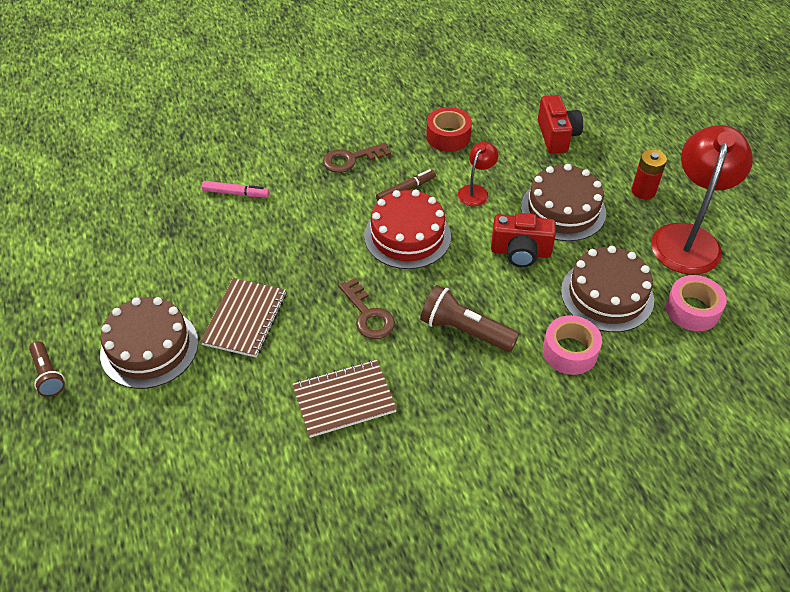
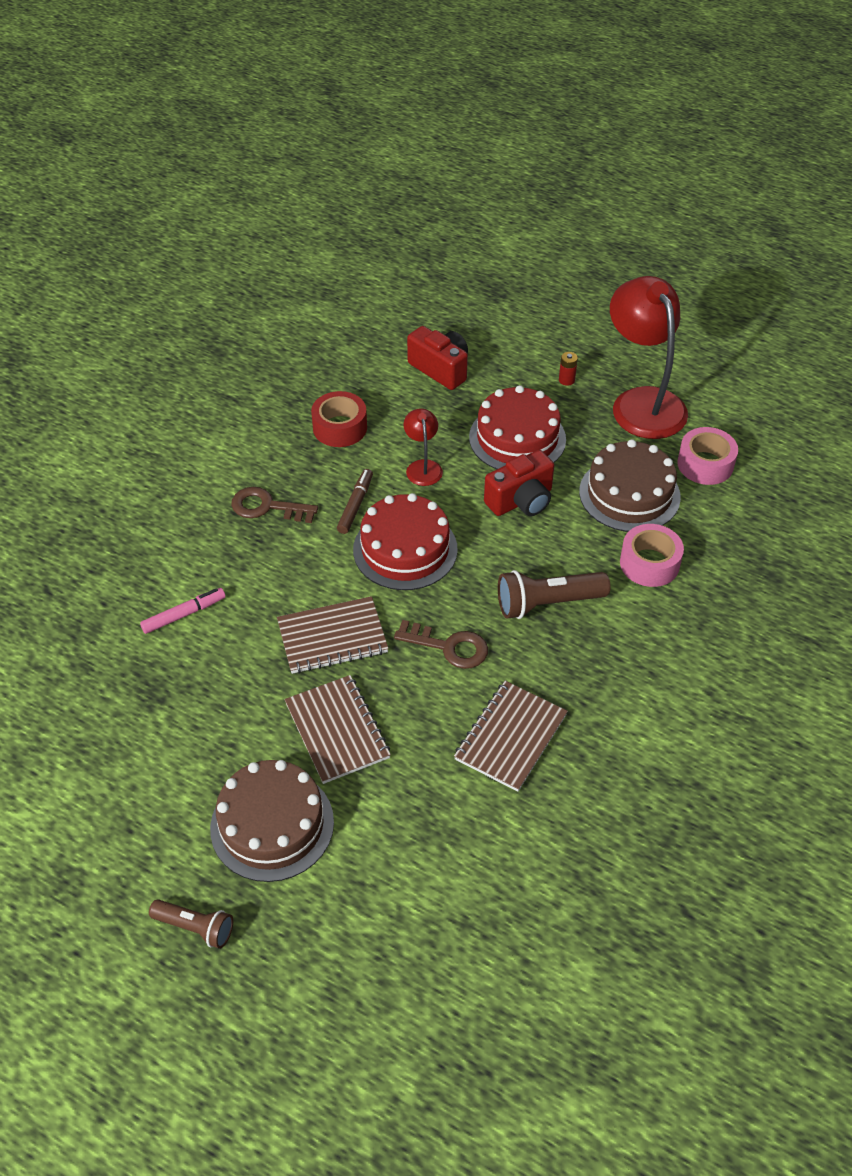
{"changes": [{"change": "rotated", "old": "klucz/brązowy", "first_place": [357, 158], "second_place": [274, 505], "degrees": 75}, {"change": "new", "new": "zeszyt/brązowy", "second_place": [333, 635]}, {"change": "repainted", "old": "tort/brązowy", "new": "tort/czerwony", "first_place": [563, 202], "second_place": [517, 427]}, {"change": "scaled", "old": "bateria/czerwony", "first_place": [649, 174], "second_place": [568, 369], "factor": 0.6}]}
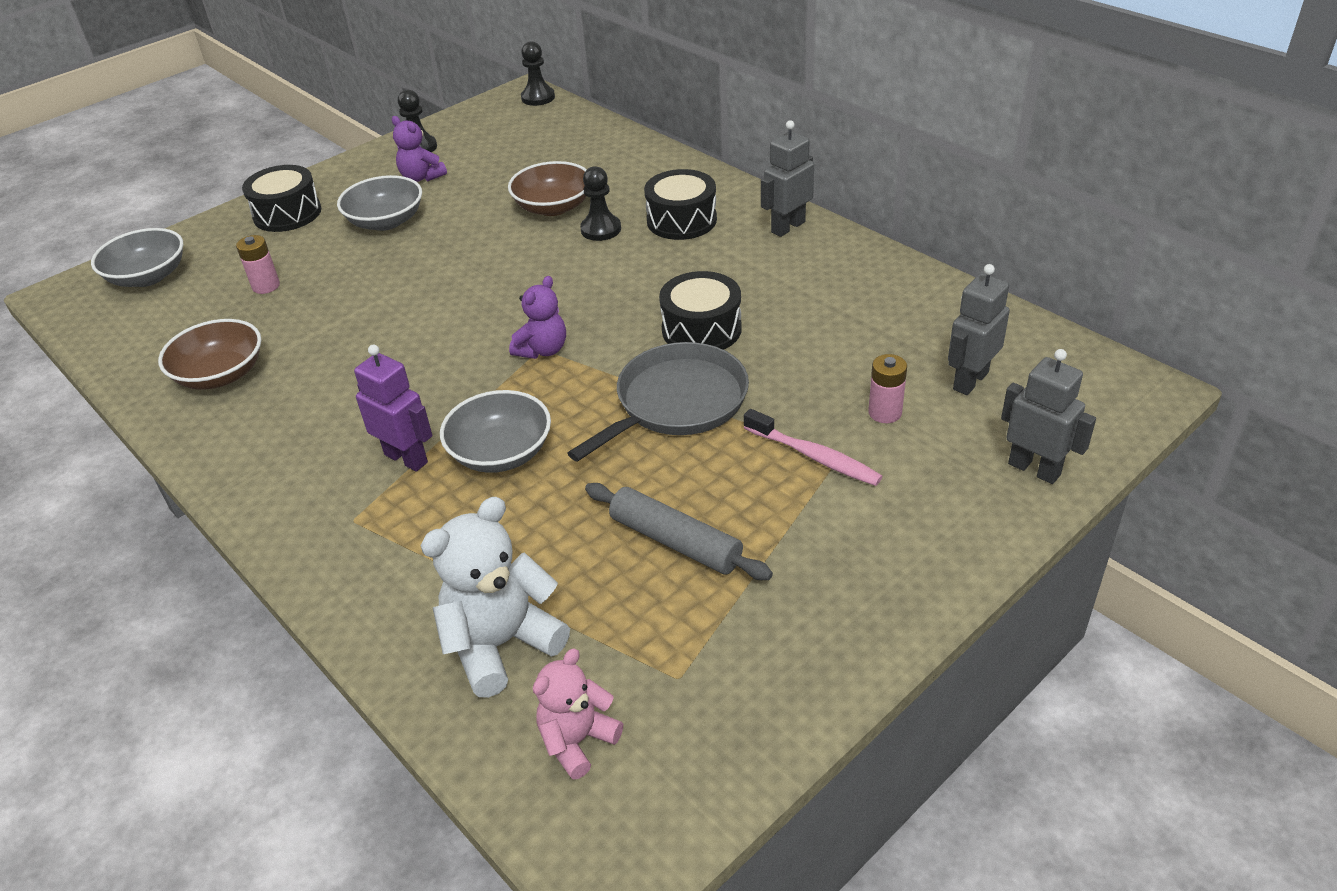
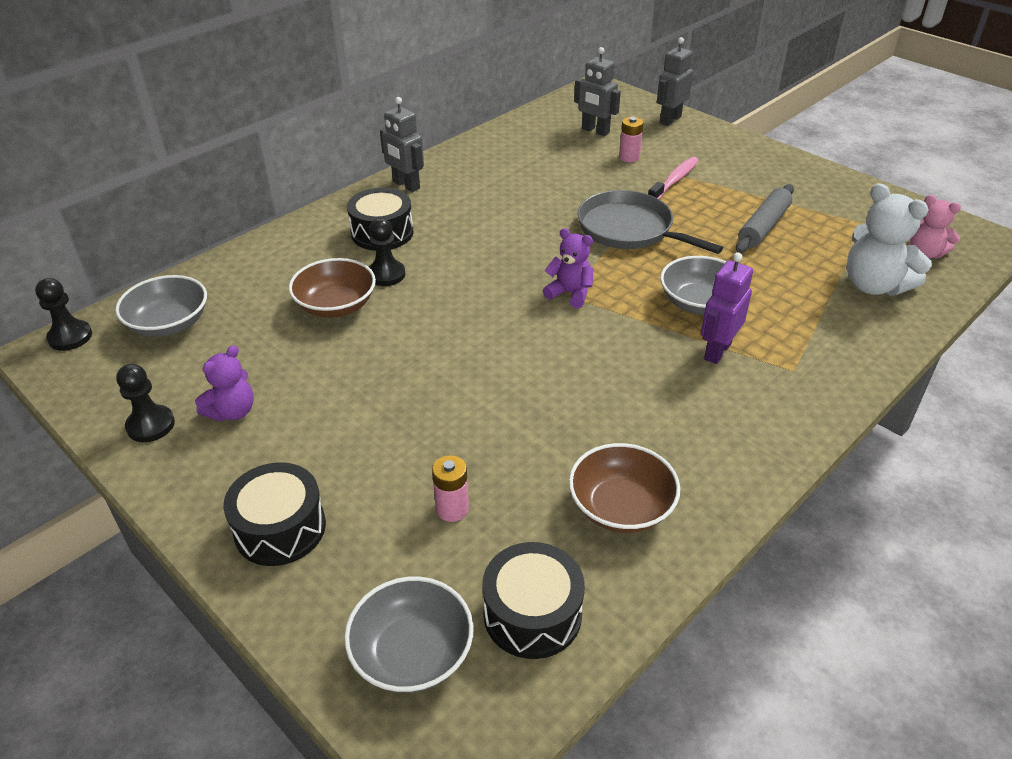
{"changes": [{"change": "shifted", "old": "miska/szary", "first_place": [379, 203], "second_place": [161, 306]}, {"change": "shifted", "old": "bęben/czarny", "first_place": [700, 310], "second_place": [533, 600]}]}
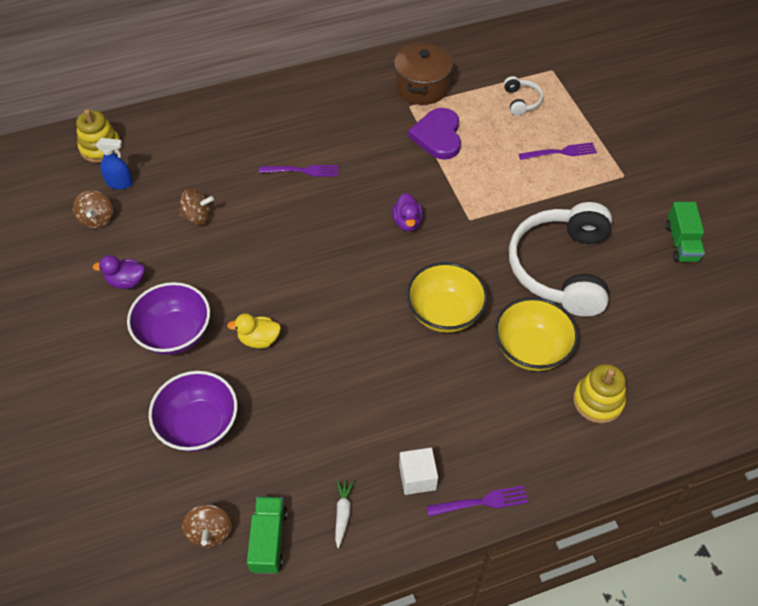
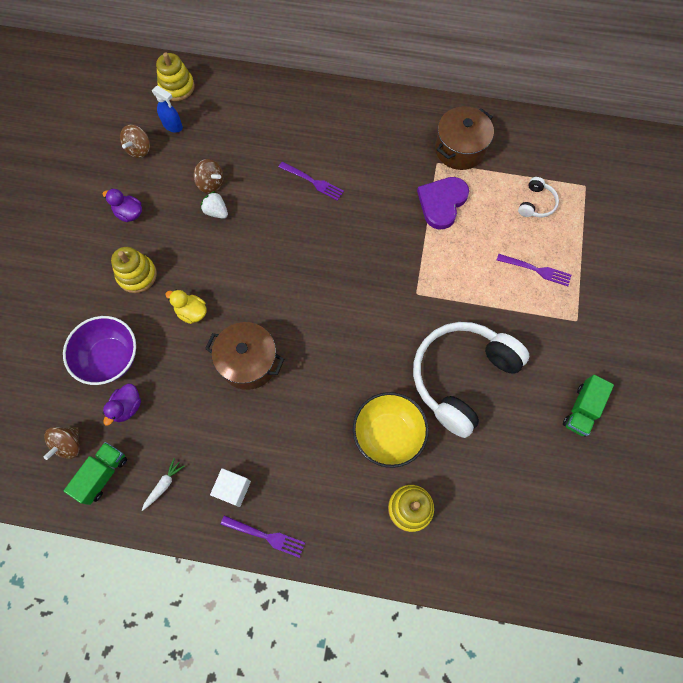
{"changes": [{"change": "shifted", "old": "kaczka/fioletowy", "first_place": [407, 212], "second_place": [122, 405]}, {"change": "swapped", "old": "miska/fioletowy", "new": "zabawka nakładanka/żółty", "first_place": [168, 318], "second_place": [134, 270]}, {"change": "new", "new": "truskawka/biały", "second_place": [214, 205]}, {"change": "new", "new": "garnek/brązowy", "second_place": [244, 356]}, {"change": "gone", "old": "miska/żółty", "first_place": [447, 297]}]}
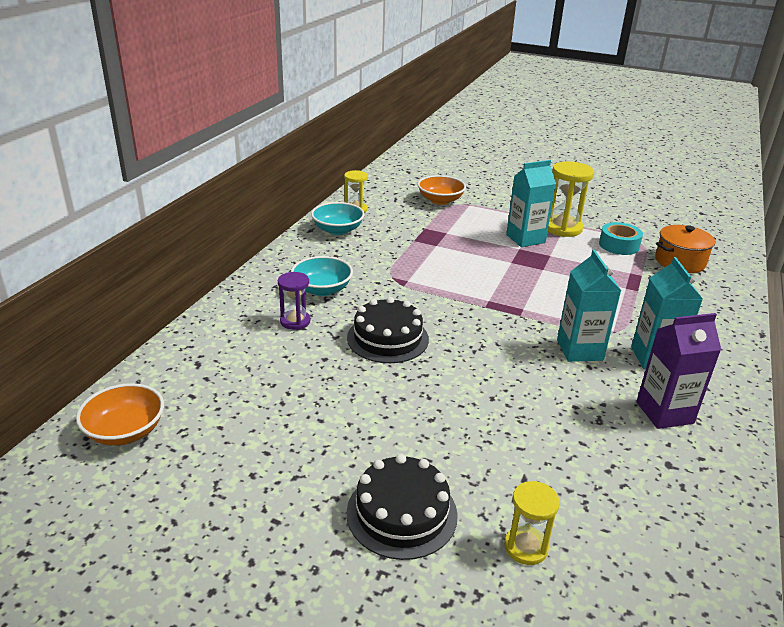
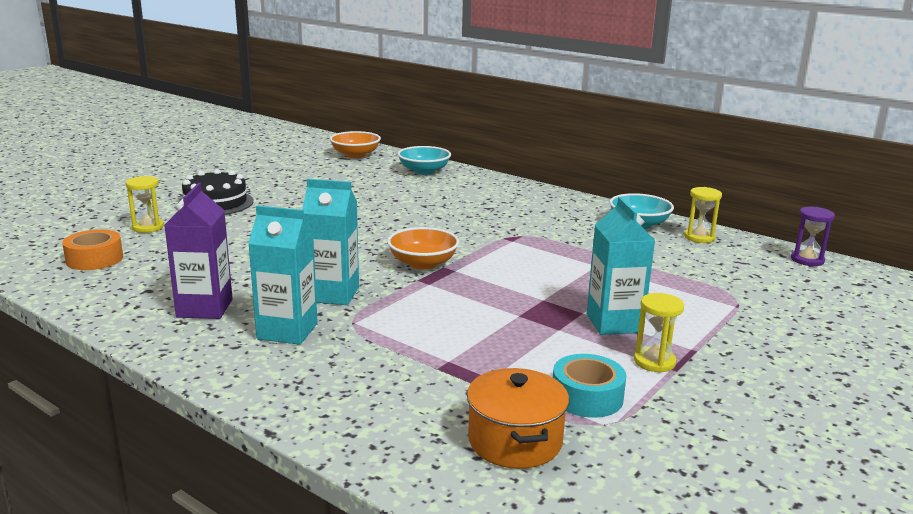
{"changes": [{"change": "new", "new": "taśma klejąca/pomarańczowy", "second_place": [92, 249]}, {"change": "shifted", "old": "miska/pomarańczowy", "first_place": [441, 190], "second_place": [423, 248]}, {"change": "shifted", "old": "miska/turkusowy", "first_place": [322, 276], "second_place": [424, 160]}, {"change": "scaled", "old": "klepsydra/żółty", "first_place": [571, 199], "second_place": [659, 333], "factor": 0.61}, {"change": "shifted", "old": "klepsydra/fioletowy", "first_place": [294, 301], "second_place": [813, 236]}, {"change": "gone", "old": "tort/czarny", "first_place": [388, 330]}]}
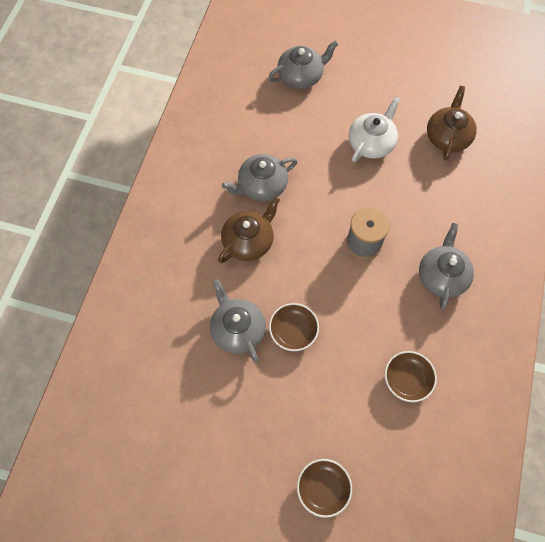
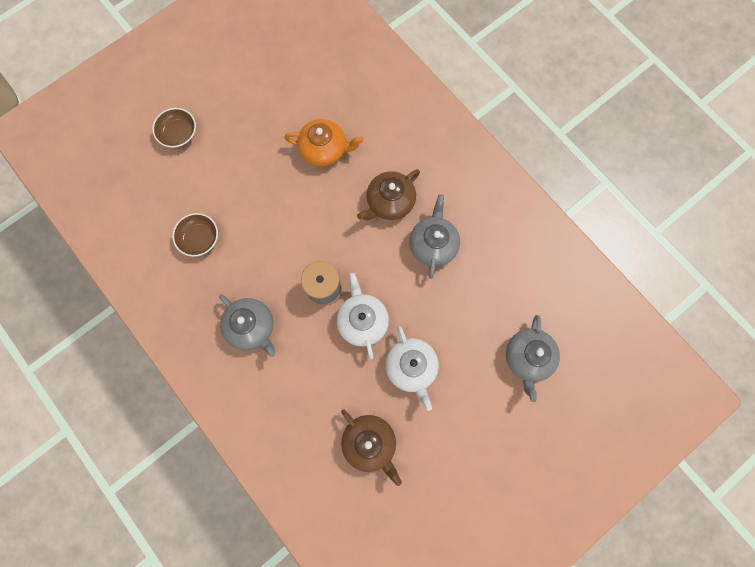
{"changes": [{"change": "repainted", "old": "imbryk/szary", "new": "imbryk/pomarańczowy", "first_place": [238, 321], "second_place": [324, 142]}, {"change": "new", "new": "imbryk/biały", "second_place": [363, 316]}, {"change": "rotated", "old": "imbryk/brązowy", "first_place": [249, 230], "second_place": [388, 194], "degrees": 60}, {"change": "gone", "old": "miska/brązowy", "first_place": [294, 327]}]}
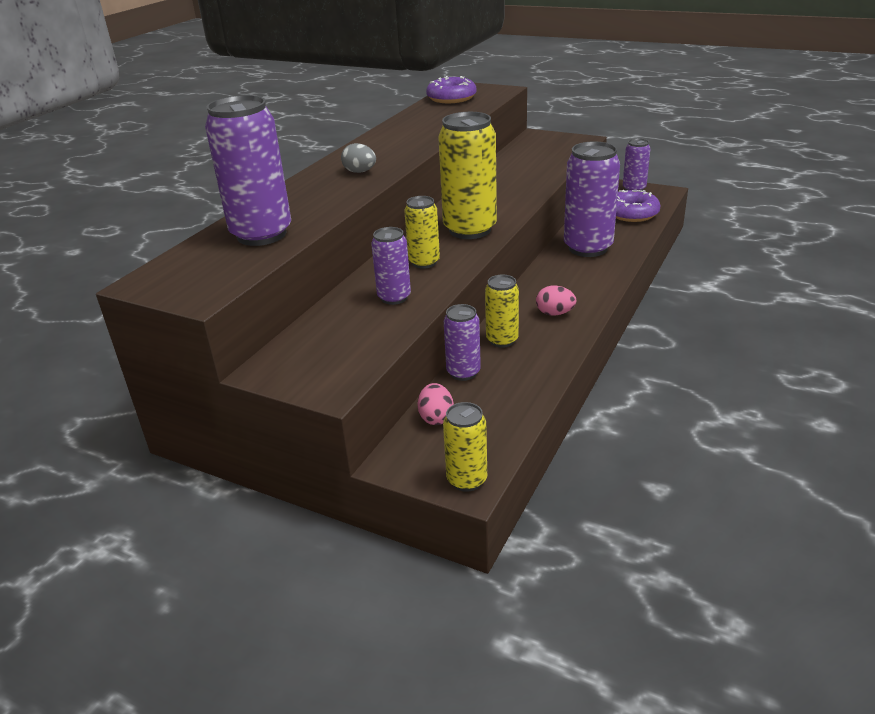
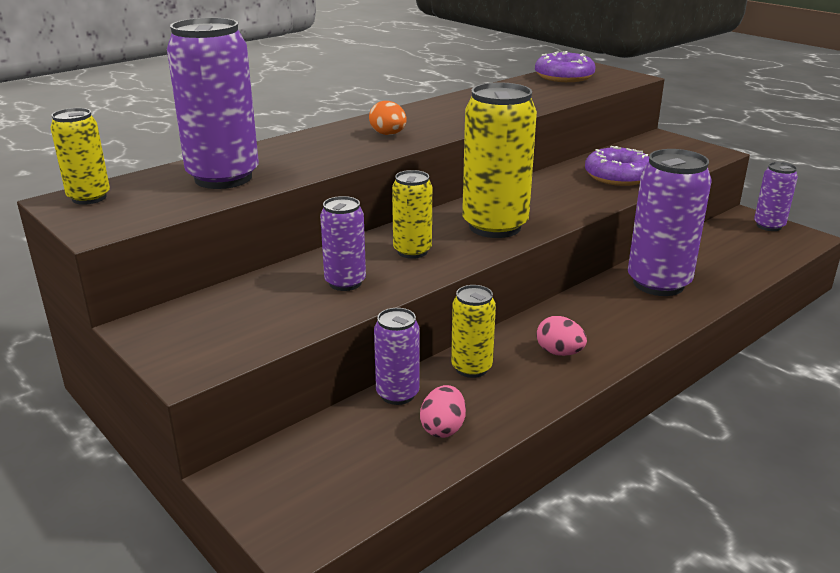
{"changes": [{"change": "shifted", "old": "puszka/żółty", "first_place": [465, 447], "second_place": [80, 156]}, {"change": "repainted", "old": "jajko/szary", "new": "jajko/pomarańczowy", "first_place": [358, 158], "second_place": [388, 118]}, {"change": "shifted", "old": "jajko/różowy", "first_place": [435, 404], "second_place": [443, 411]}, {"change": "shifted", "old": "donut/fioletowy", "first_place": [638, 206], "second_place": [617, 166]}]}
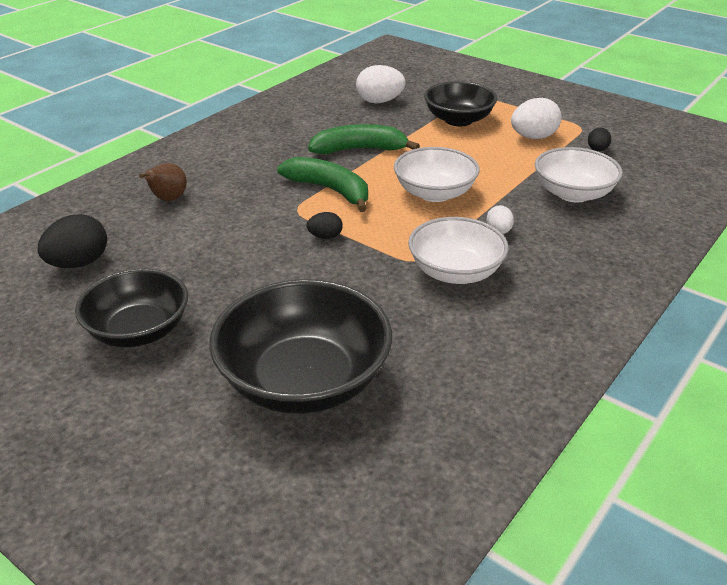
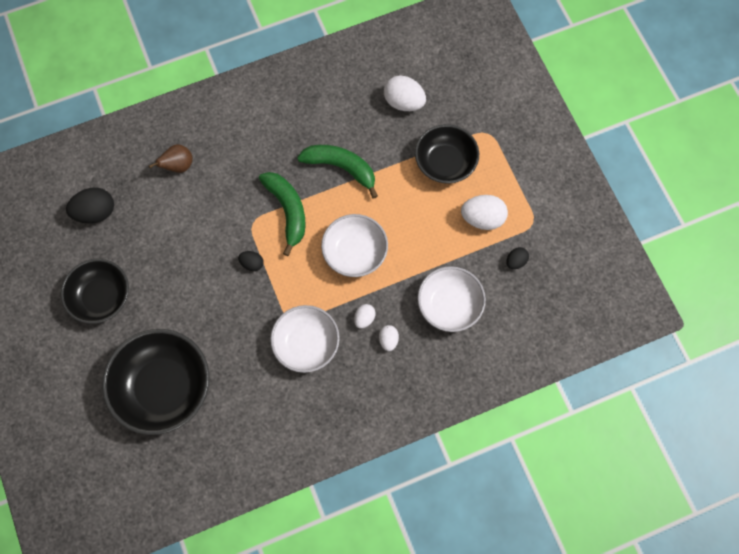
{"changes": [{"change": "new", "new": "jajko/biały", "second_place": [389, 338]}]}
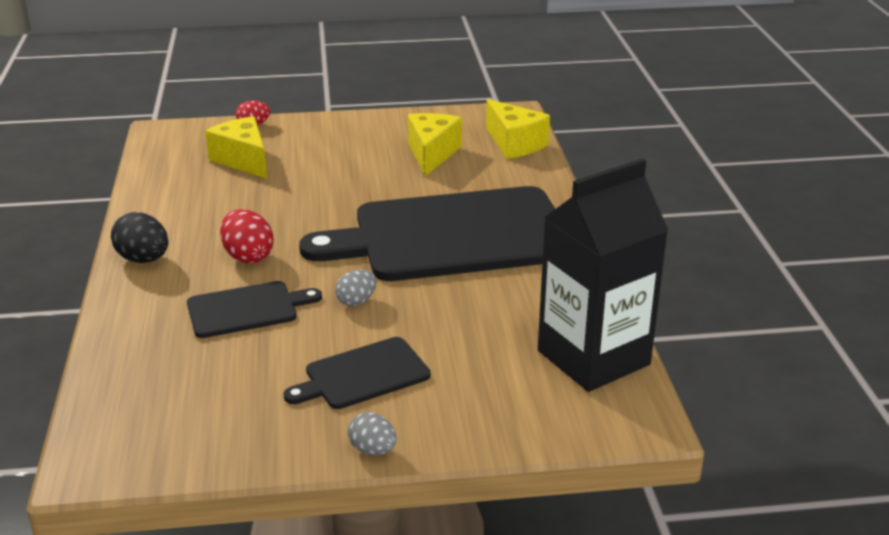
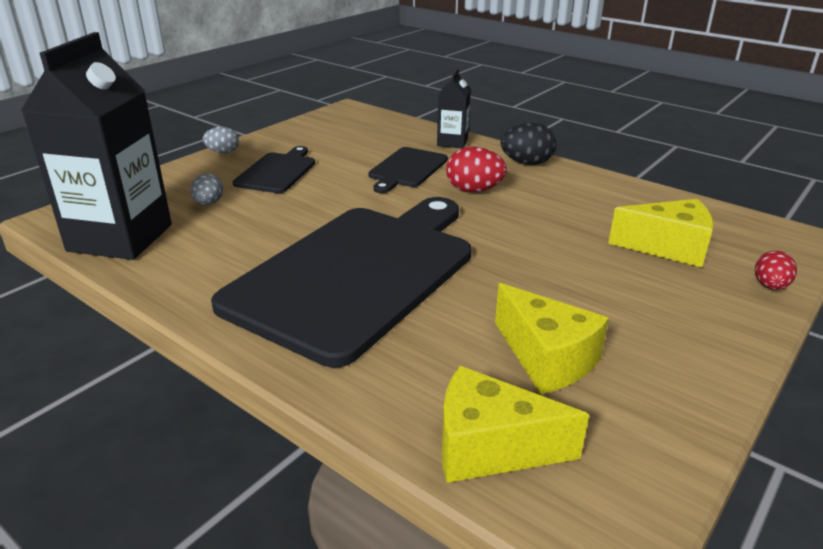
{"changes": [{"change": "shifted", "old": "jajko/szary", "first_place": [356, 287], "second_place": [207, 189]}, {"change": "new", "new": "karton mleka/czarny", "second_place": [454, 108]}]}
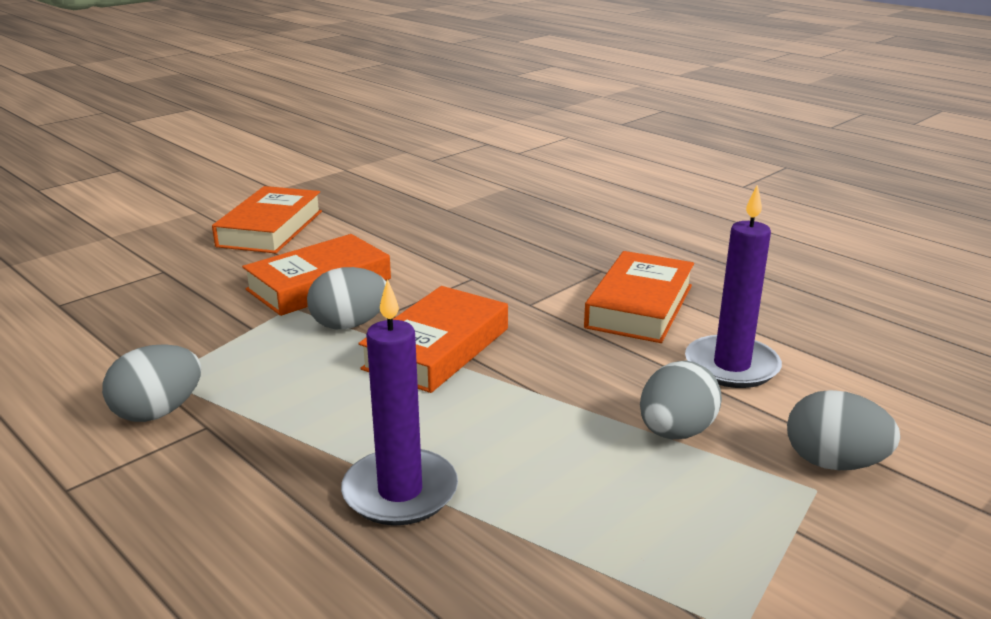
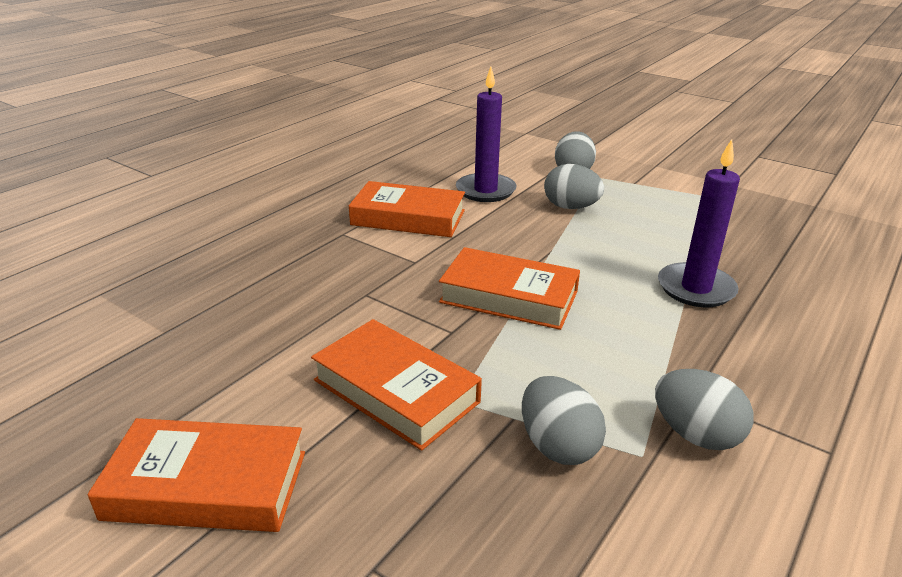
{"changes": [{"change": "shifted", "old": "jajko/szary", "first_place": [346, 298], "second_place": [564, 420]}]}
